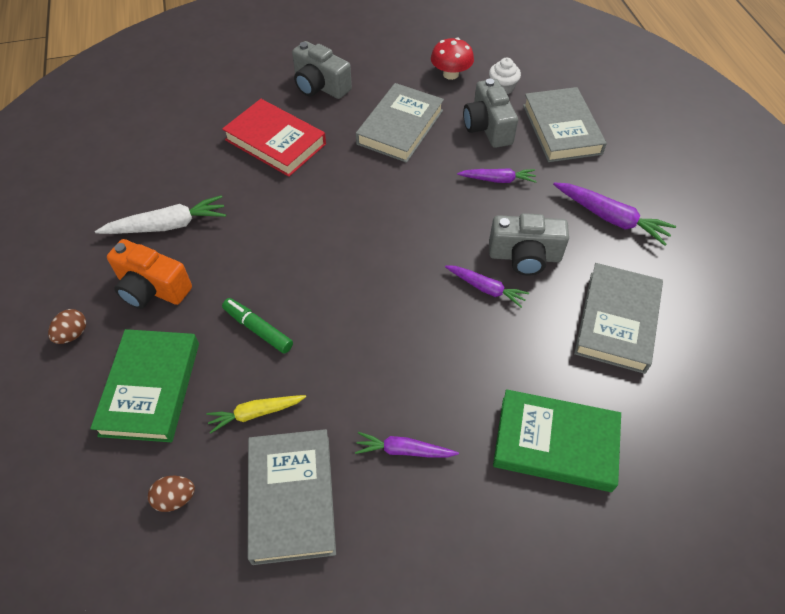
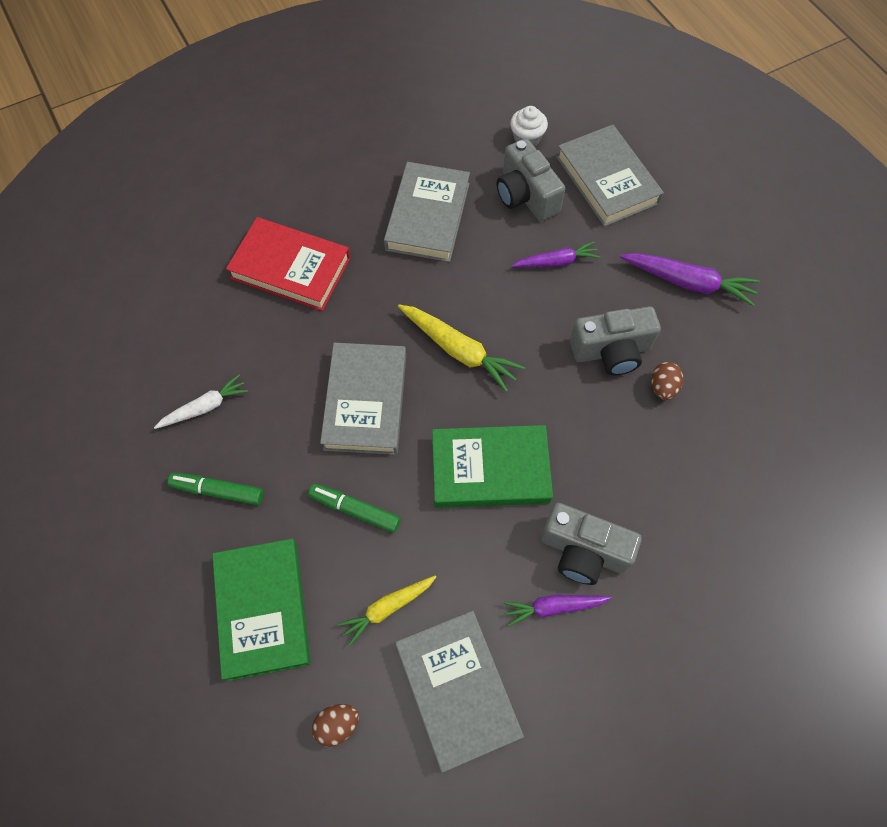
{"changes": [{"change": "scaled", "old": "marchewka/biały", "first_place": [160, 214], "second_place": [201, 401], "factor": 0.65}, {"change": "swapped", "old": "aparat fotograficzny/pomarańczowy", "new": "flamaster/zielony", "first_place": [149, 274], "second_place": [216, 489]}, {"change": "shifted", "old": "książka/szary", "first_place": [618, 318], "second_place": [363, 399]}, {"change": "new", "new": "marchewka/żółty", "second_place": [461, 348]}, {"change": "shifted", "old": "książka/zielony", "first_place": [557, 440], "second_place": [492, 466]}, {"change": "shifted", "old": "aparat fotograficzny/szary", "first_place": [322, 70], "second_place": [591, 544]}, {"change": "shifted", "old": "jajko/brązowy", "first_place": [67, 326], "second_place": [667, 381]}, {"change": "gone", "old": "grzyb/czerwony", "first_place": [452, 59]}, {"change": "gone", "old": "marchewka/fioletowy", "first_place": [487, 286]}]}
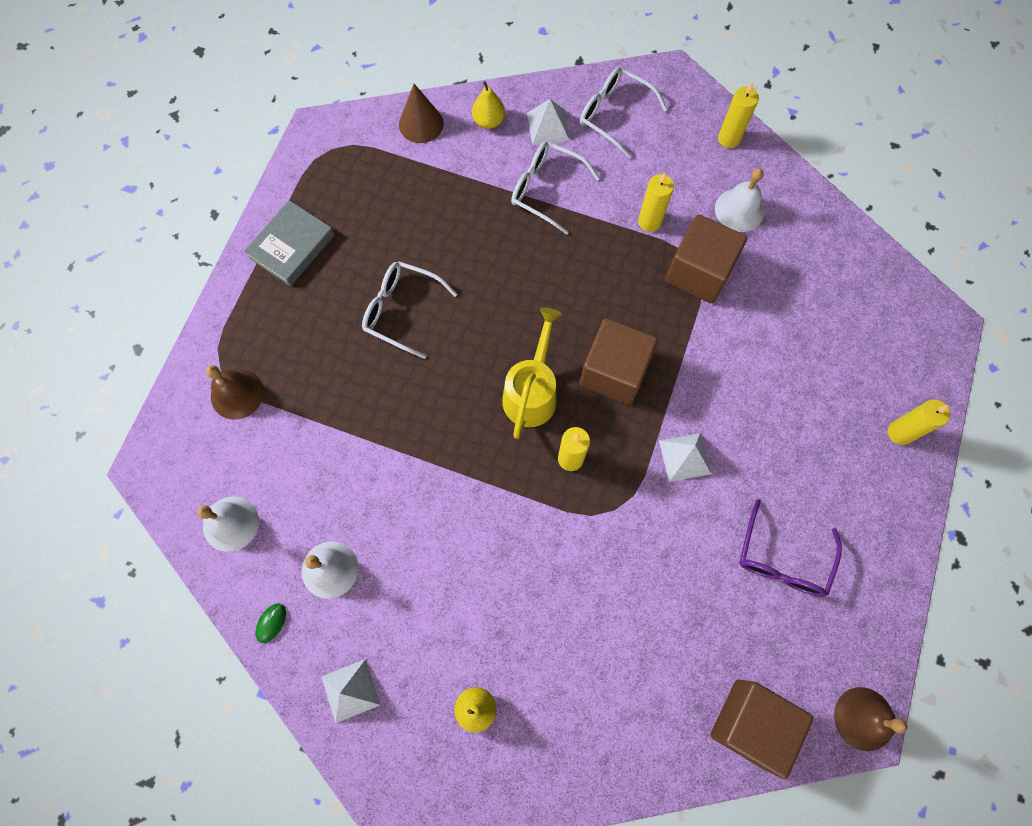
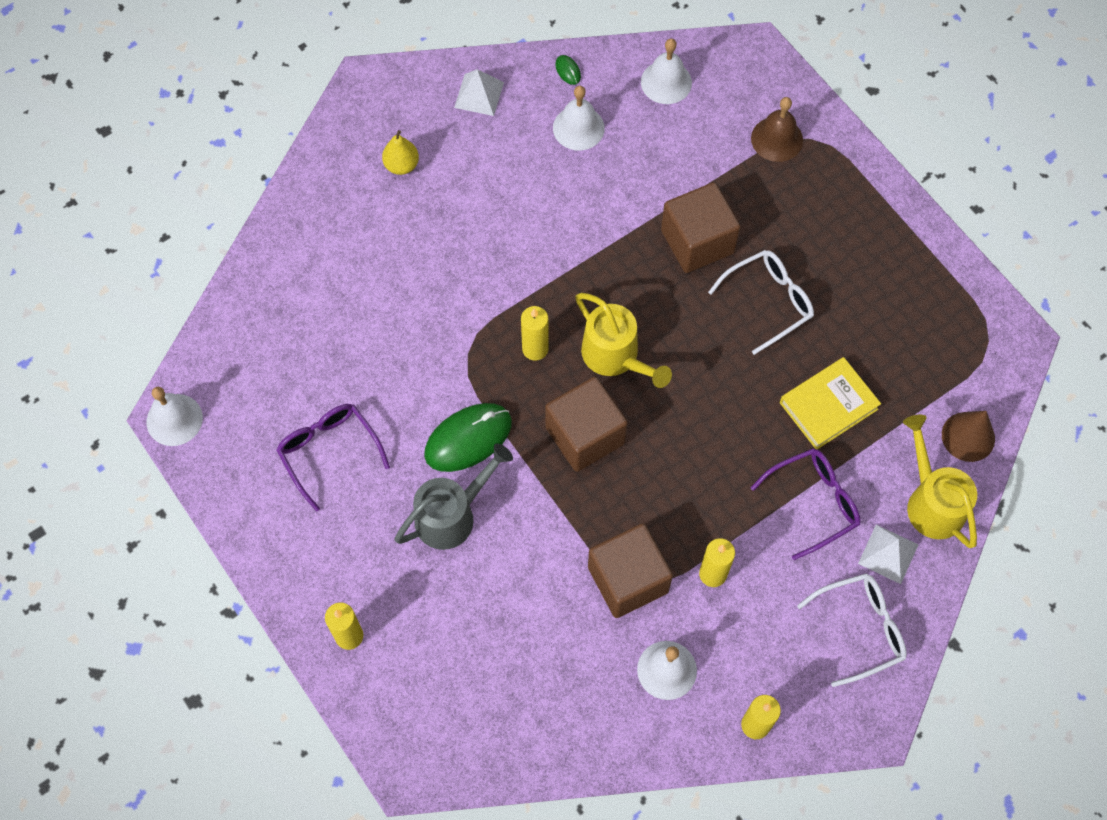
{"changes": [{"change": "repainted", "old": "dzwonek/brązowy", "new": "dzwonek/biały", "first_place": [871, 719], "second_place": [175, 416]}, {"change": "new", "new": "konewka/szary", "second_place": [454, 497]}, {"change": "swapped", "old": "piramida/biały", "new": "myszka/zielony", "first_place": [685, 457], "second_place": [468, 437]}, {"change": "shifted", "old": "sześcian/brązowy", "first_place": [762, 729], "second_place": [701, 227]}, {"change": "repainted", "old": "okulary/biały", "new": "okulary/fioletowy", "first_place": [555, 188], "second_place": [806, 504]}, {"change": "new", "new": "książka/żółty", "second_place": [830, 403]}, {"change": "swapped", "old": "gruszka/żółty", "new": "konewka/żółty", "first_place": [488, 105], "second_place": [940, 481]}, {"change": "gone", "old": "książka/szary", "first_place": [289, 243]}]}
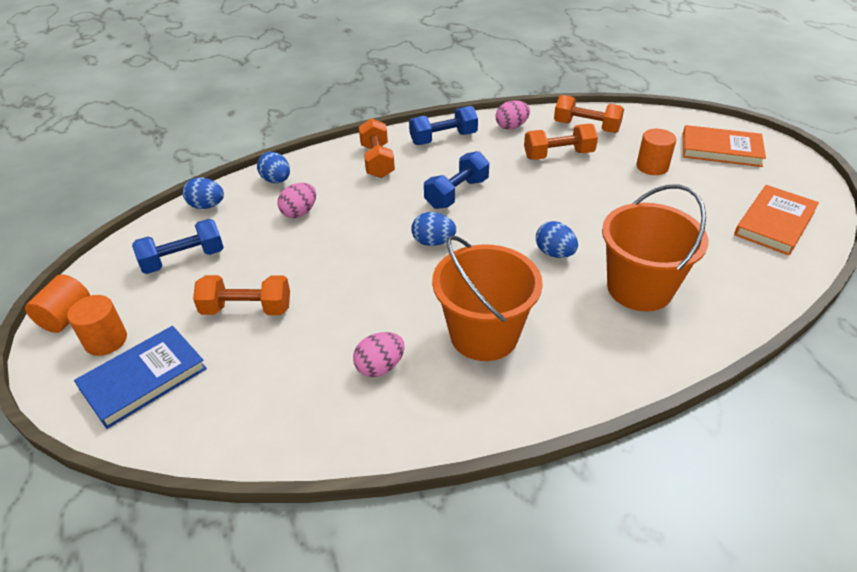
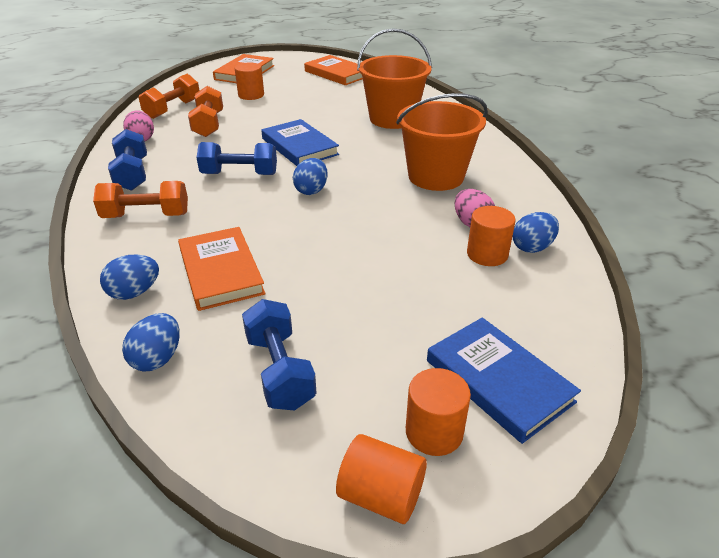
{"changes": [{"change": "swapped", "old": "jajko/różowy", "new": "książka/pomarańczowy", "first_place": [297, 200], "second_place": [221, 269]}, {"change": "rotated", "old": "hantel/niebieski", "first_place": [456, 180], "second_place": [236, 158], "degrees": -45}, {"change": "new", "new": "książka/niebieski", "second_place": [300, 142]}, {"change": "new", "new": "walec/pomarańczowy", "second_place": [491, 236]}, {"change": "shifted", "old": "jajko/niebieski", "first_place": [557, 239], "second_place": [536, 232]}, {"change": "gone", "old": "hantel/pomarańczowy", "first_place": [241, 295]}]}
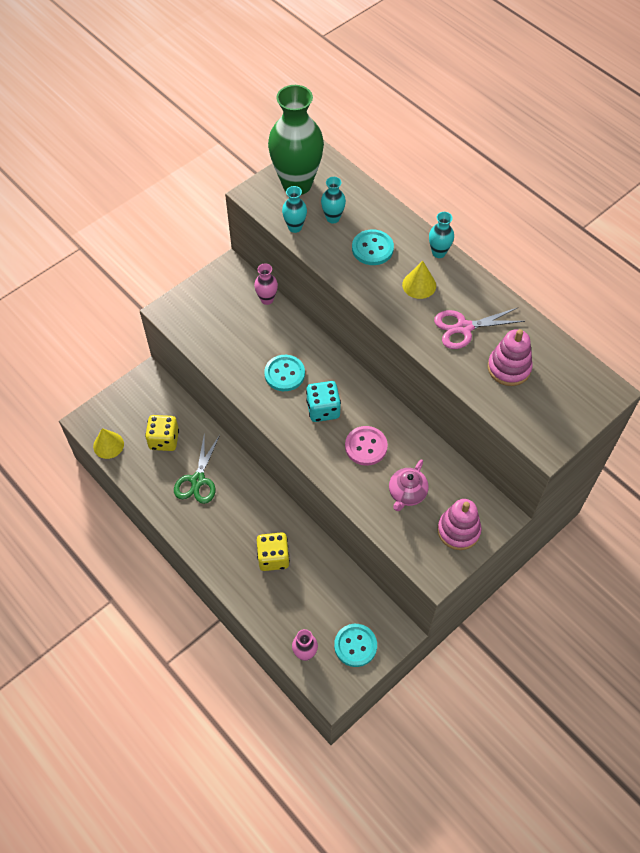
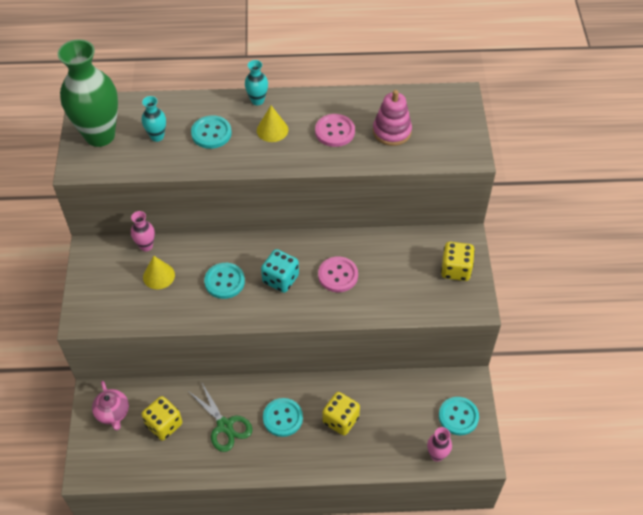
{"changes": [{"change": "shifted", "old": "imbryk/różowy", "first_place": [409, 485], "second_place": [110, 405]}, {"change": "shifted", "old": "stożek/żółty", "first_place": [108, 443], "second_place": [159, 272]}, {"change": "new", "new": "guzik/turkusowy", "second_place": [283, 417]}, {"change": "swapped", "old": "nożyczki/różowy", "new": "guzik/różowy", "first_place": [479, 328], "second_place": [335, 130]}, {"change": "swapped", "old": "zabawka nakładanka/różowy", "new": "kostka do gry/żółty", "first_place": [459, 524], "second_place": [458, 261]}, {"change": "gone", "old": "wazon/turkusowy", "first_place": [294, 209]}]}
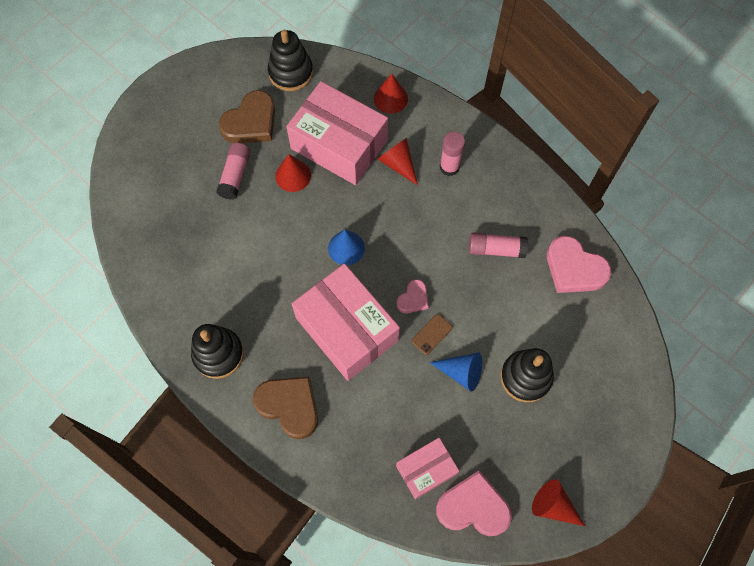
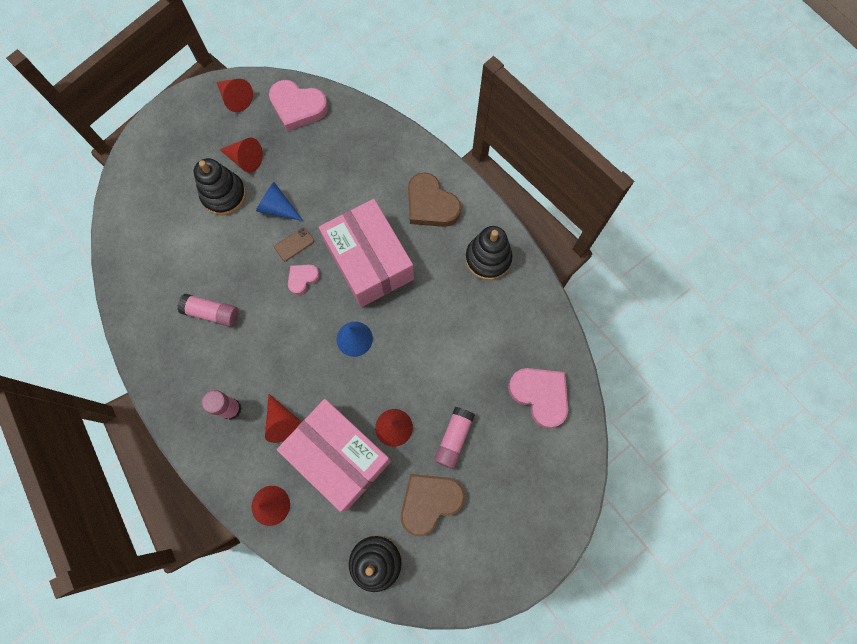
{"changes": [{"change": "new", "new": "stożek/czerwony", "second_place": [241, 155]}, {"change": "shifted", "old": "serce/różowy", "first_place": [579, 264], "second_place": [538, 398]}, {"change": "gone", "old": "pudełko/różowy", "first_place": [427, 468]}]}
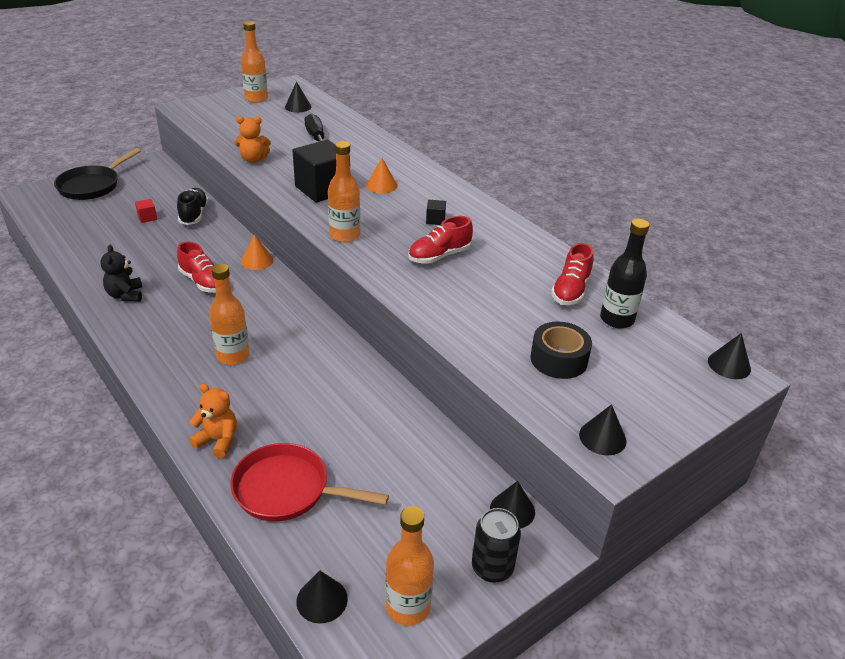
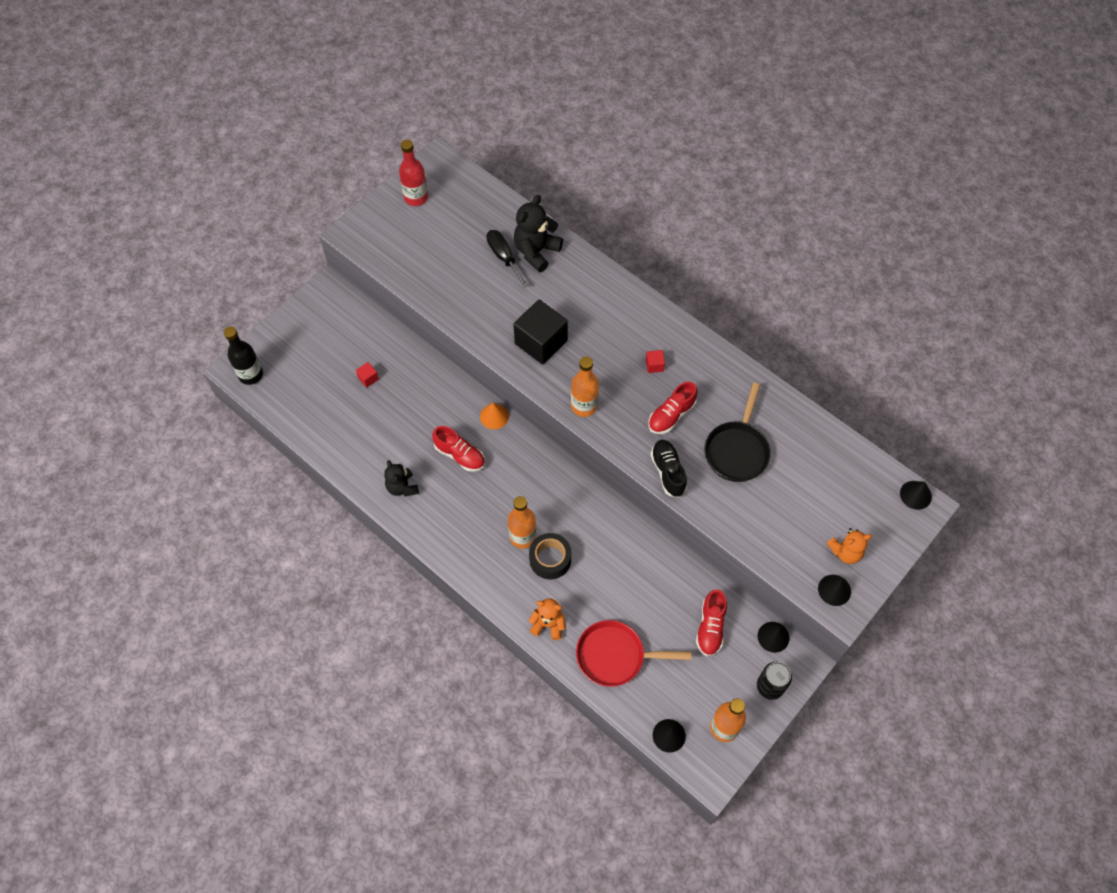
{"changes": [{"change": "shifted", "old": "butelka/czarny", "first_place": [625, 273], "second_place": [243, 356]}, {"change": "repainted", "old": "butelka/pomarańczowy", "new": "butelka/czerwony", "first_place": [254, 62], "second_place": [413, 173]}, {"change": "new", "new": "miś/czarny", "second_place": [538, 233]}, {"change": "shifted", "old": "taśma klejąca/czarny", "first_place": [561, 350], "second_place": [550, 556]}, {"change": "repainted", "old": "sześcian/czarny", "new": "sześcian/czerwony", "first_place": [436, 212], "second_place": [655, 361]}, {"change": "shifted", "old": "but/czarny", "first_place": [193, 206], "second_place": [668, 469]}, {"change": "shifted", "old": "but/czerwony", "first_place": [572, 274], "second_place": [711, 622]}, {"change": "shifted", "old": "patelnia/czarny", "first_place": [97, 174], "second_place": [738, 432]}, {"change": "shifted", "old": "miś/pomarańczowy", "first_place": [253, 139], "second_place": [849, 546]}, {"change": "gone", "old": "stożek/czarny", "first_place": [298, 97]}, {"change": "gone", "old": "stożek/pomarańczowy", "first_place": [381, 175]}]}
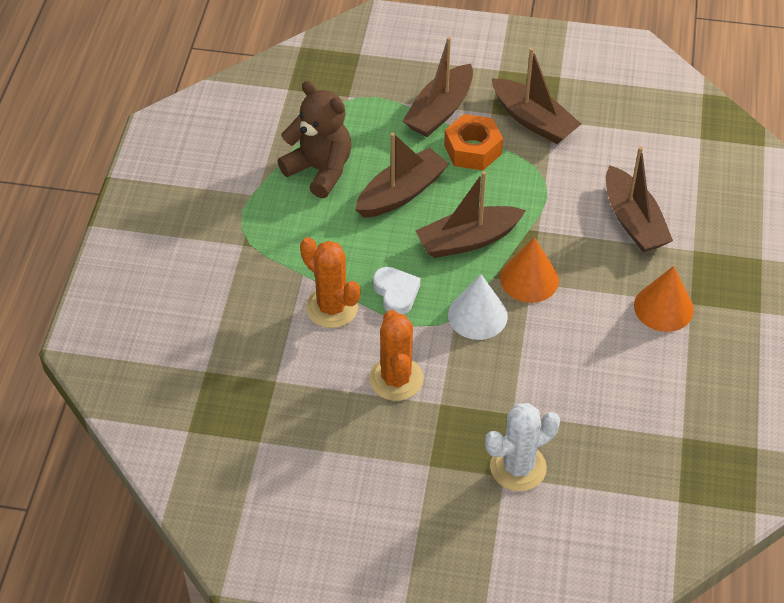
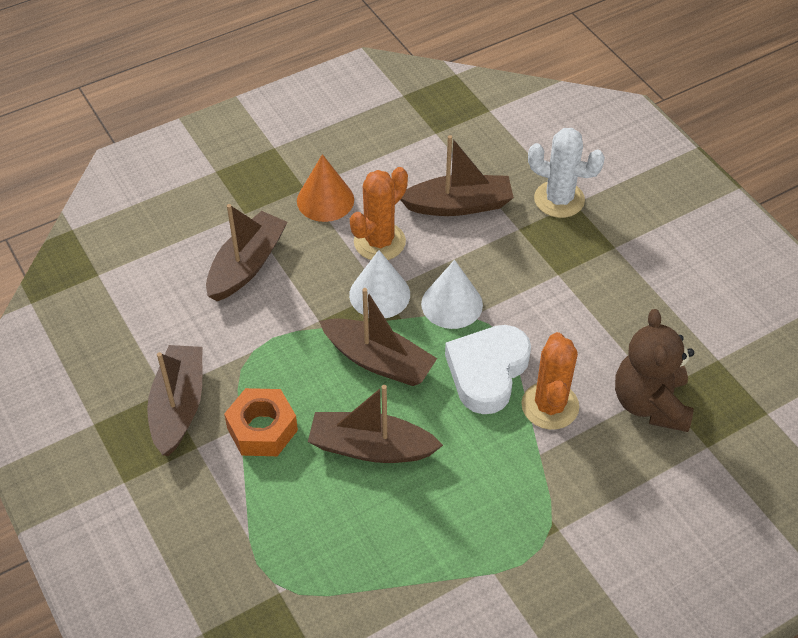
{"changes": [{"change": "repainted", "old": "stożek/pomarańczowy", "new": "stożek/biały", "first_place": [529, 270], "second_place": [379, 284]}, {"change": "shifted", "old": "kaktus/pomarańczowy", "first_place": [396, 355], "second_place": [379, 213]}, {"change": "shifted", "old": "łódka/brązowy", "first_place": [438, 87], "second_place": [457, 175]}, {"change": "scaled", "old": "serce/biały", "first_place": [396, 290], "second_place": [488, 369], "factor": 1.65}, {"change": "shifted", "old": "miś/brązowy", "first_place": [314, 139], "second_place": [654, 370]}]}
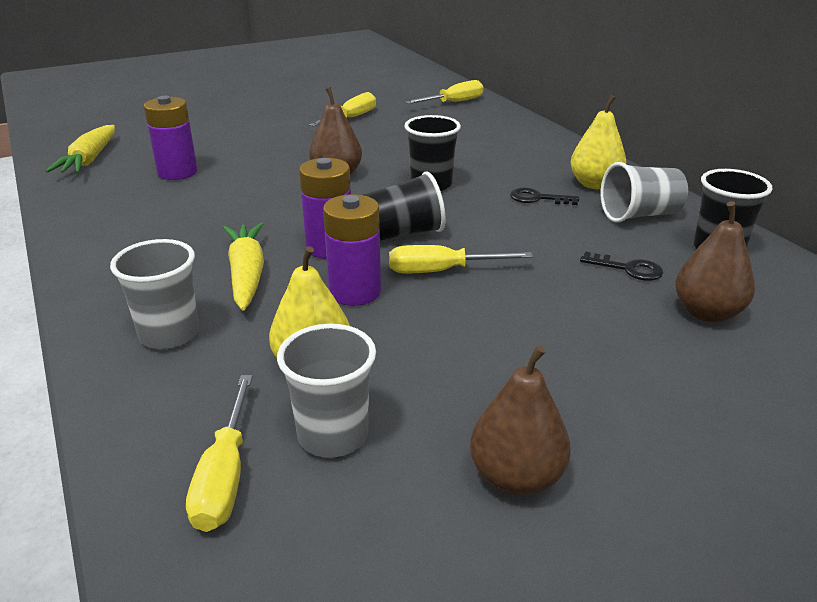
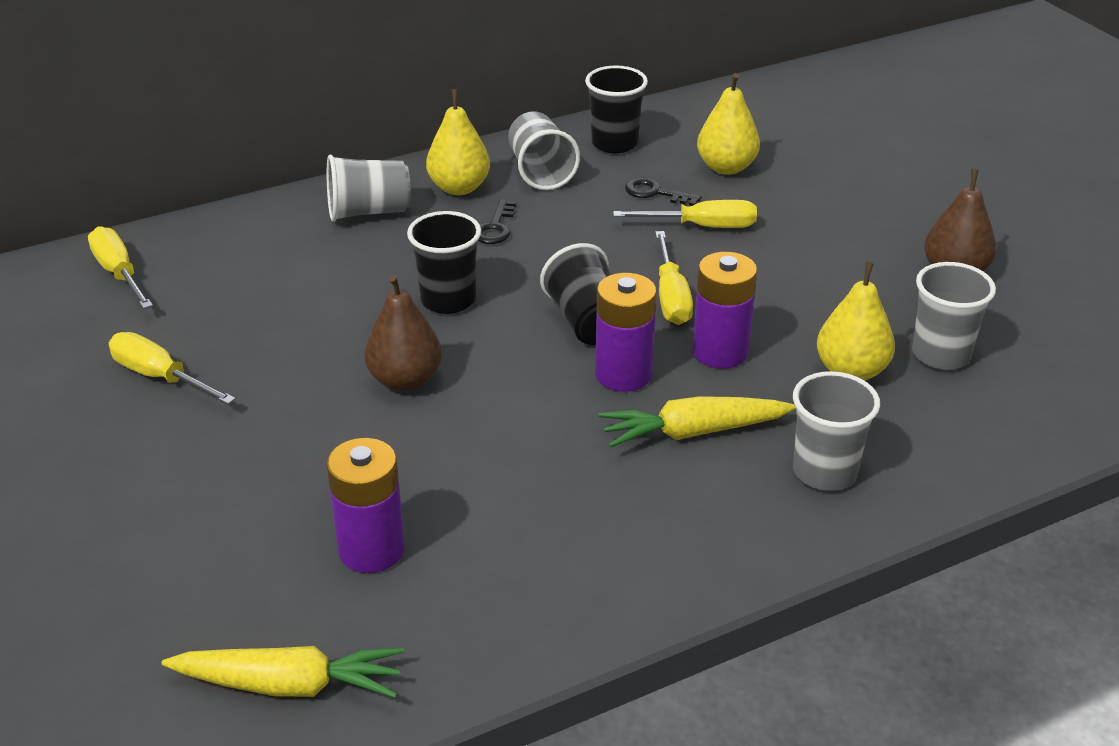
{"changes": [{"change": "new", "new": "szklanka/szary", "second_place": [369, 188]}, {"change": "shifted", "old": "śrubokręt/żółty", "first_place": [219, 453], "second_place": [685, 214]}, {"change": "rotated", "old": "klucz/czarny", "first_place": [621, 266], "second_place": [663, 192], "degrees": -90}, {"change": "repainted", "old": "gruszka/brązowy", "new": "gruszka/żółty", "first_place": [715, 261], "second_place": [728, 124]}]}
